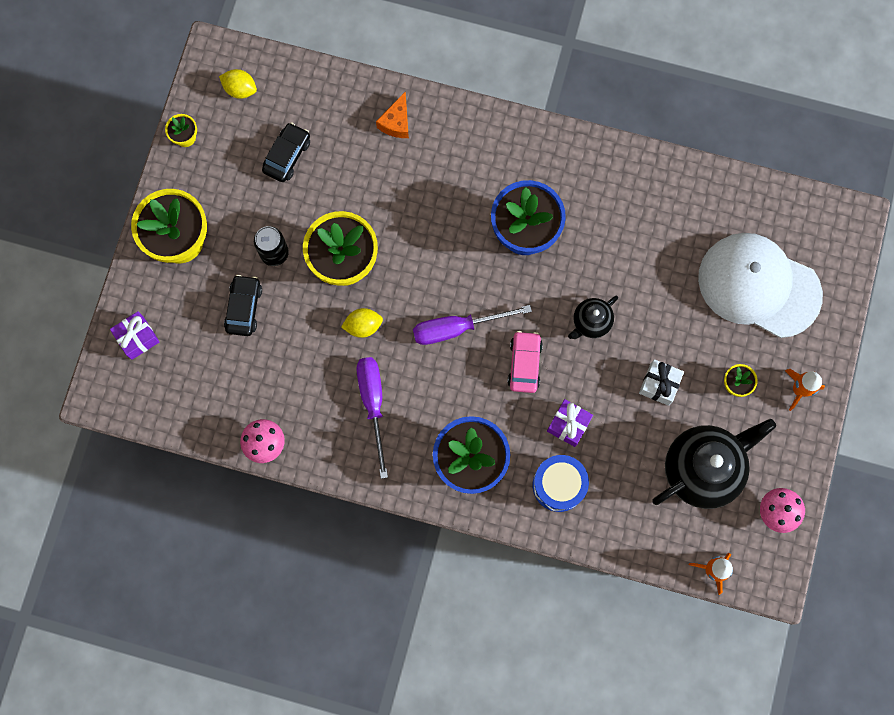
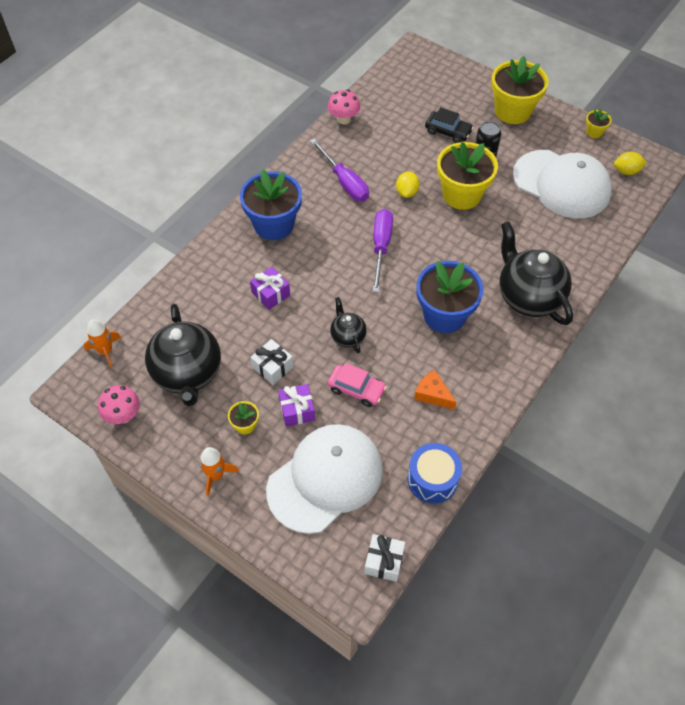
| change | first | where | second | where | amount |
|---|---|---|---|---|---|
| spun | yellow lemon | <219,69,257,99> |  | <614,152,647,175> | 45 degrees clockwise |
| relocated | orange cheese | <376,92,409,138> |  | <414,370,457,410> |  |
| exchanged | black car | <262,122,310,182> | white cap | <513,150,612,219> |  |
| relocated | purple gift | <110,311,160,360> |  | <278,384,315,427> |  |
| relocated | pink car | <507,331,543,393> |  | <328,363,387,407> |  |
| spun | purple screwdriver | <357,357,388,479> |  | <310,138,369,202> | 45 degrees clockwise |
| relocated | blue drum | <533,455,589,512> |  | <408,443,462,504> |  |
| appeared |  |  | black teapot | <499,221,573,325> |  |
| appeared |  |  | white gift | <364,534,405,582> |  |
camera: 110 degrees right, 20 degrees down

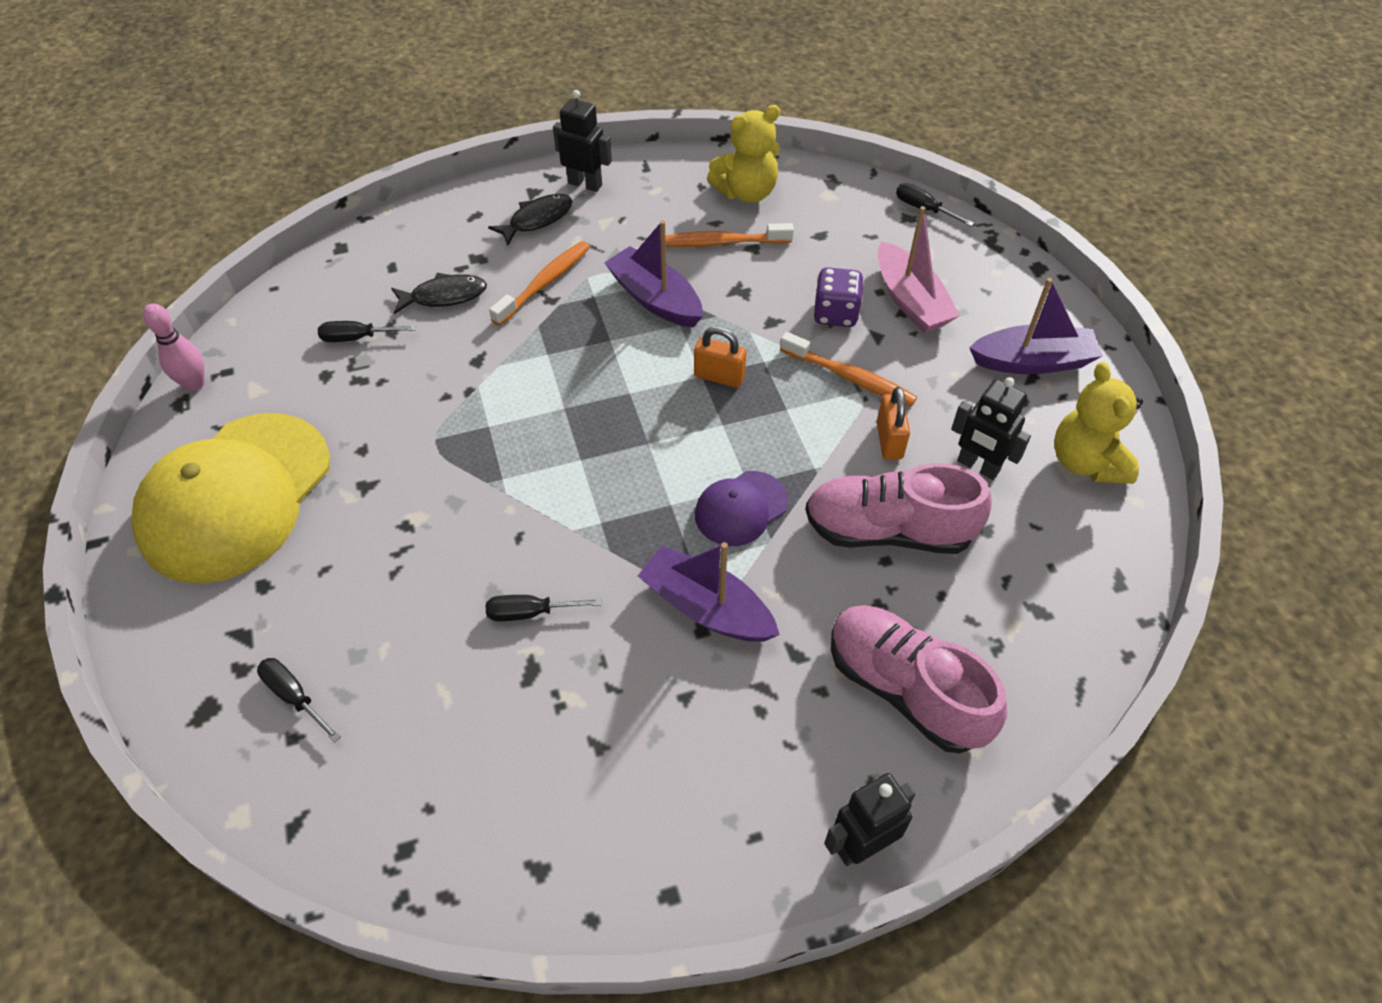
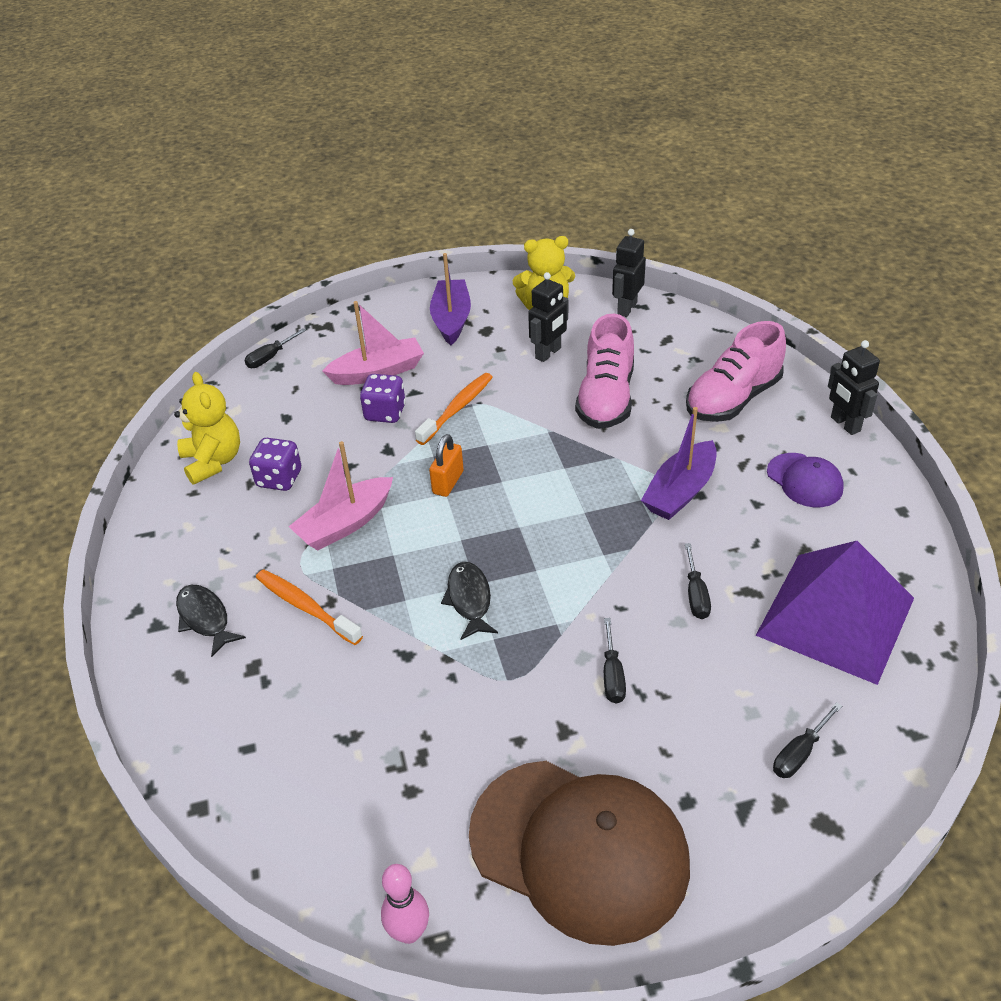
| change | first | where | second | where | amount |
|---|---|---|---|---|---|
| relocated | black robot | <553,90,612,192> |  | <612,229,646,317> |  |
| colour | purple boat | <604,220,703,328> | pink boat | <289,441,393,550> |  |
| exchanged | orange toothbrush | <665,223,794,247> | purple dice | <249,438,301,491> |  |
| relocated | black fish | <391,273,487,314> |  | <441,562,498,640> |  |
| relocated | black screwdriver | <318,321,416,342> |  | <604,618,626,704> |  |
| missing | orange padlock | <877,387,910,460> |  |  |  |
| colour | yellow cap | <132,413,330,584> | brown cap | <469,761,690,946> |  |
| relocated | purple cap | <695,471,788,546> |  | <767,453,844,507> |  |
| appeared |  |  | purple pyramid | <755,541,914,685> |  |
camera: 85 degrees left, 10 degrees down

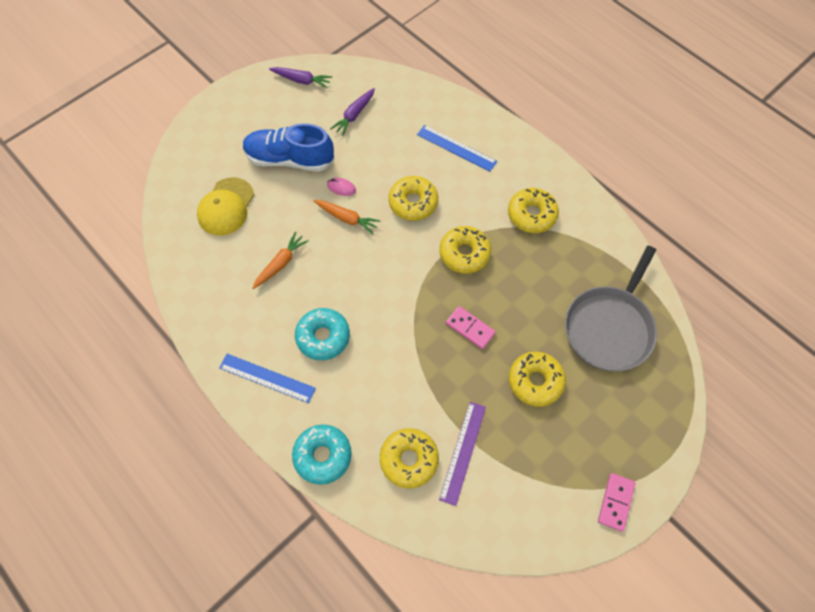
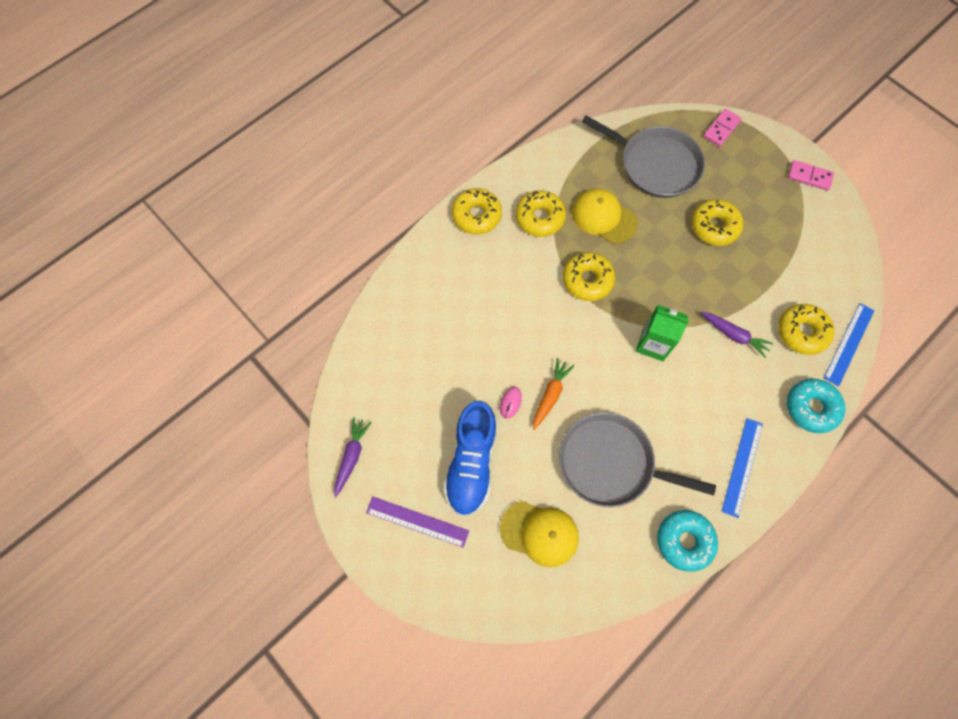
| change | first | where | second | where | amount |
|---|---|---|---|---|---|
| relocated | purple carrot | <330,88,375,136> |  | <700,312,774,358> |  |
| relocated | blue ruler | <417,125,497,171> |  | <824,303,875,386> |  |
| relocated | yellow donut | <388,176,438,221> |  | <452,188,502,234> |  |
| exchanged | orange carrot | <253,231,309,289> | grey pan | <559,412,716,507> |  |
| relocated | pink domino | <446,306,496,349> |  | <703,109,742,147> |  |
| relocated | turquoise donut | <295,308,350,360> |  | <657,510,718,572> |  |
| relocated | purple ruler | <439,402,486,506> |  | <366,496,469,548> |  |
| appeared |  |  | yellow cap | <572,189,638,244> |  |
| appeared |  |  | green carton | <636,305,689,361> |  |
camera: 90 degrees left, 5 degrees up

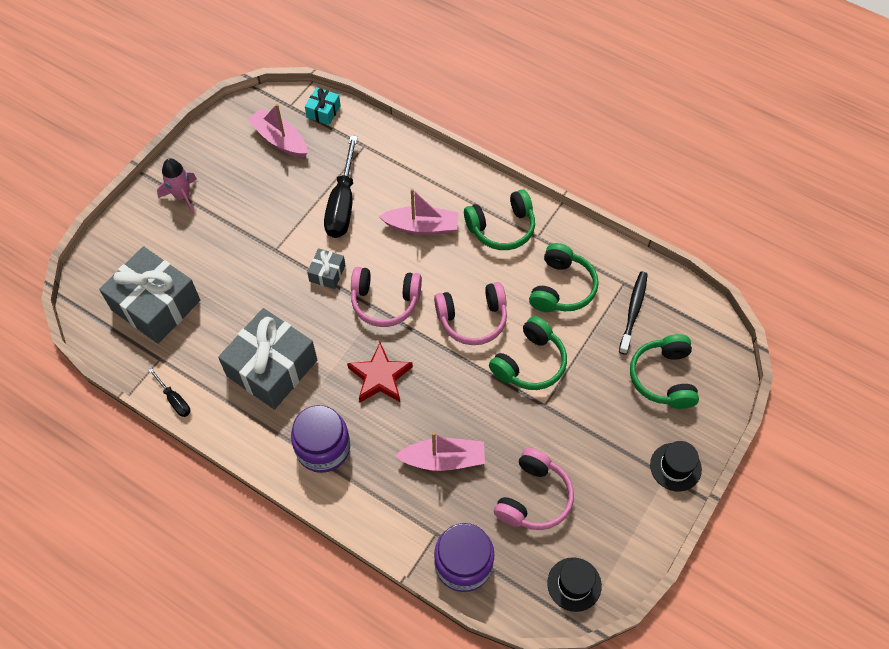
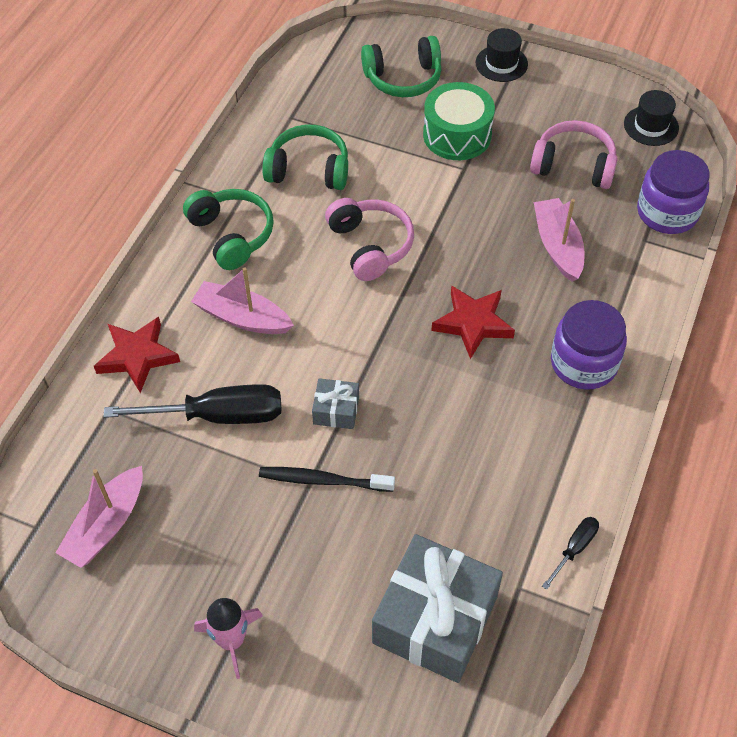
| change | first | where | second | where | amount |
|---|---|---|---|---|---|
| missing | turquoise gift | <305,87,341,125> |  |  |  |
| spun | pink boat | <379,188,458,235> |  | <191,267,294,334> | 60 degrees counterclockwise |
| missing | pink headphones | <351,267,422,327> |  |  |  |
| relocated | black toothbrush | <619,272,648,355> |  | <259,467,395,492> |  |
| missing | grey gift | <218,308,317,410> |  |  |  |
| missing | green headphones | <489,316,567,390> |  |  |  |
| appeared |  |  | green drum | <423,82,495,160> |  |
| appeared |  |  | red star | <94,317,180,393> |  |
camera: 100 degrees left, 5 degrees down

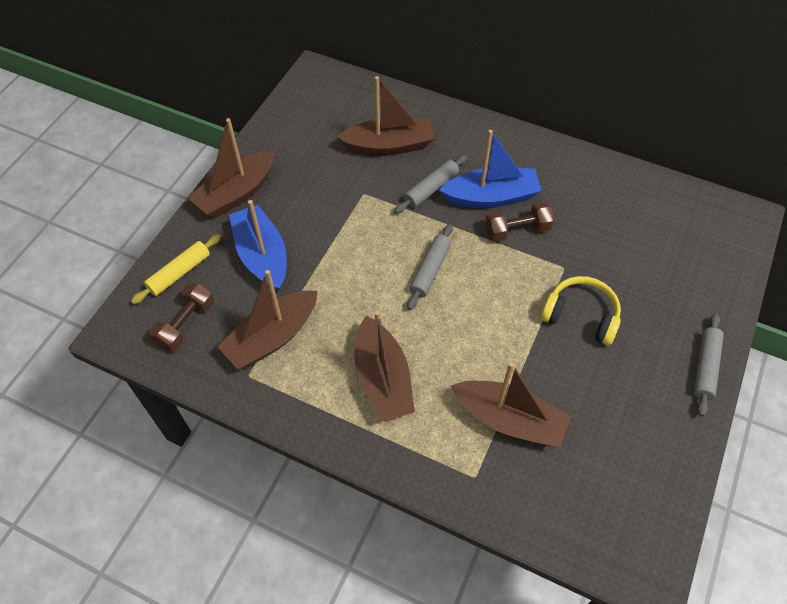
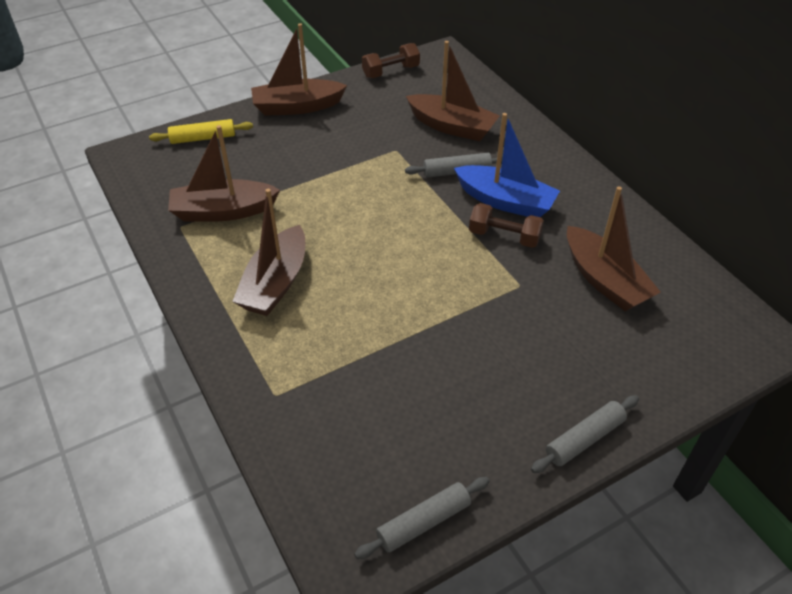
| change | first | where | second | where | amount |
|---|---|---|---|---|---|
| missing | blue boat | <229,200,287,292> |  |  |  |
| relocated | grey rolling pin | <407,224,453,310> |  | <354,477,490,559> |  |
| missing | yellow headphones | <541,276,621,345> |  |  |  |
| relocated | brown dumbbell | <149,283,214,352> |  | <362,43,420,78> |  |
| relocated | brown boat | <451,362,571,448> |  | <567,186,661,311> |  |
camera: 35 degrees right, 10 degrees down

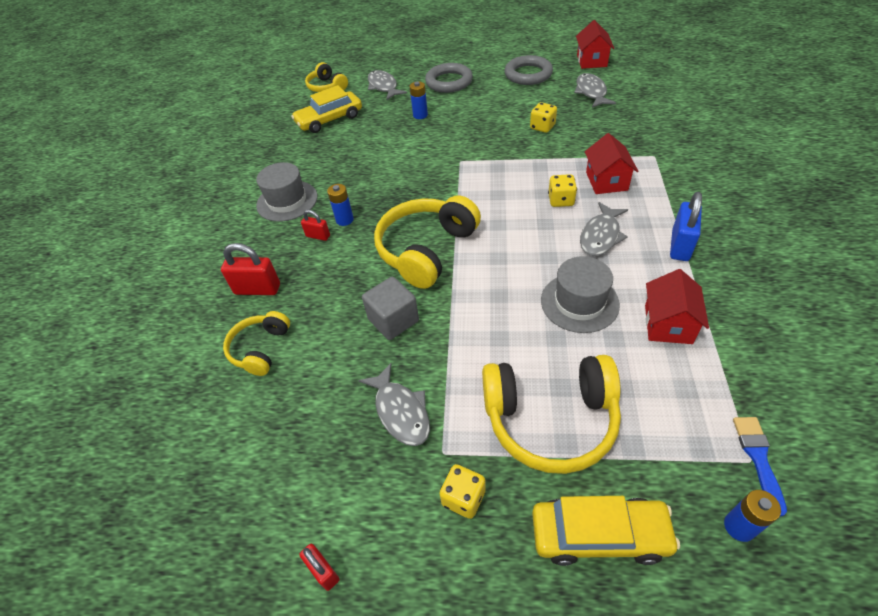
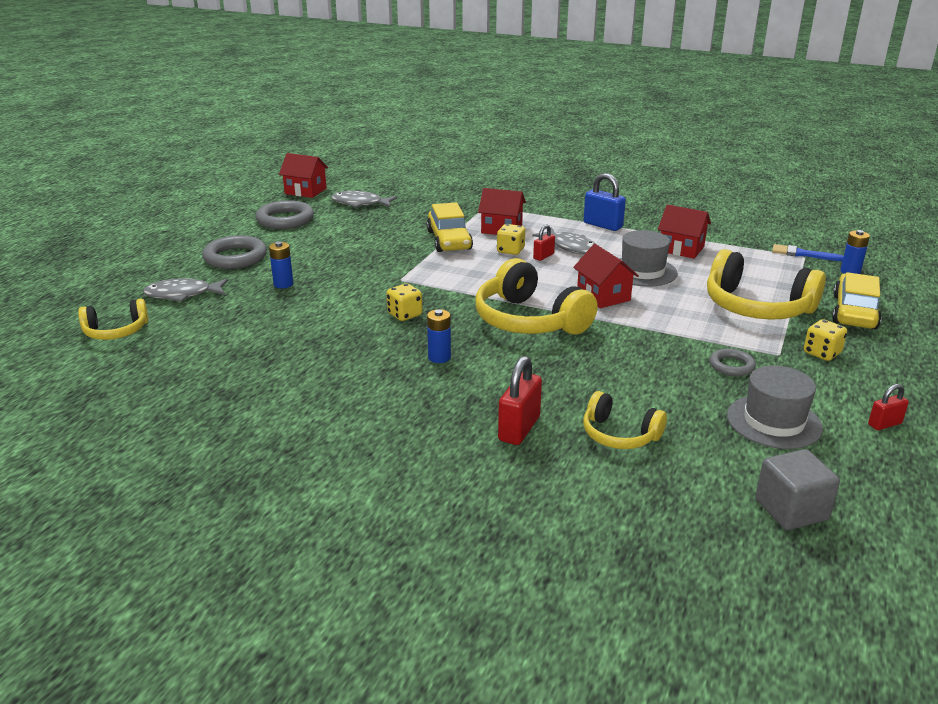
| change | first | where | second | where | amount |
|---|---|---|---|---|---|
| relocated | yellow car | <291,85,362,133> |  | <427,202,473,252> |  |
| relocated | yellow dice | <530,102,557,133> |  | <386,283,422,321> |  |
| relocated | grey hat | <256,162,318,222> |  | <727,366,823,449> |  |
| relocated | red padlock | <301,210,330,241> |  | <533,225,555,261> |  |
| relocated | grey cube | <362,277,419,340> |  | <755,449,840,530> |  |
| spun | yellow headphones | <482,355,621,474> |  | <707,249,826,320> | 105 degrees clockwise |
| exchanged | grey fish | <358,363,430,446> | grey ring | <709,349,756,376> |  |
| appeared |  |  | red house | <573,244,639,308> |  |
camera: 75 degrees left, 20 degrees down

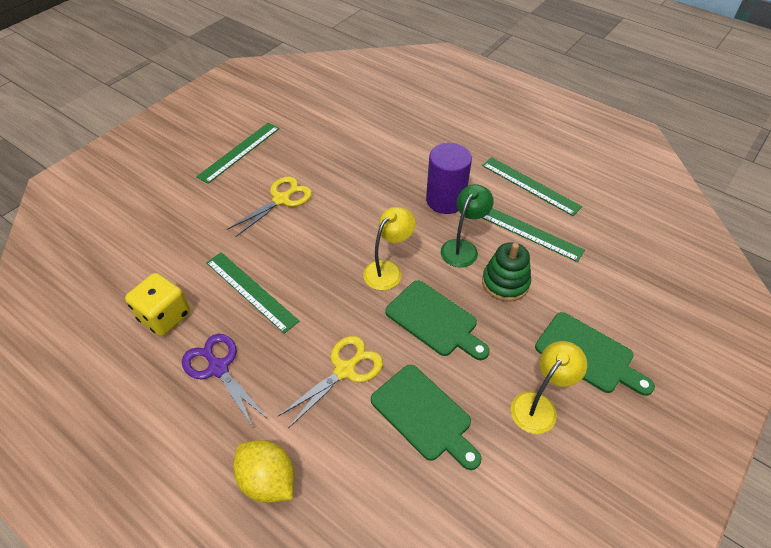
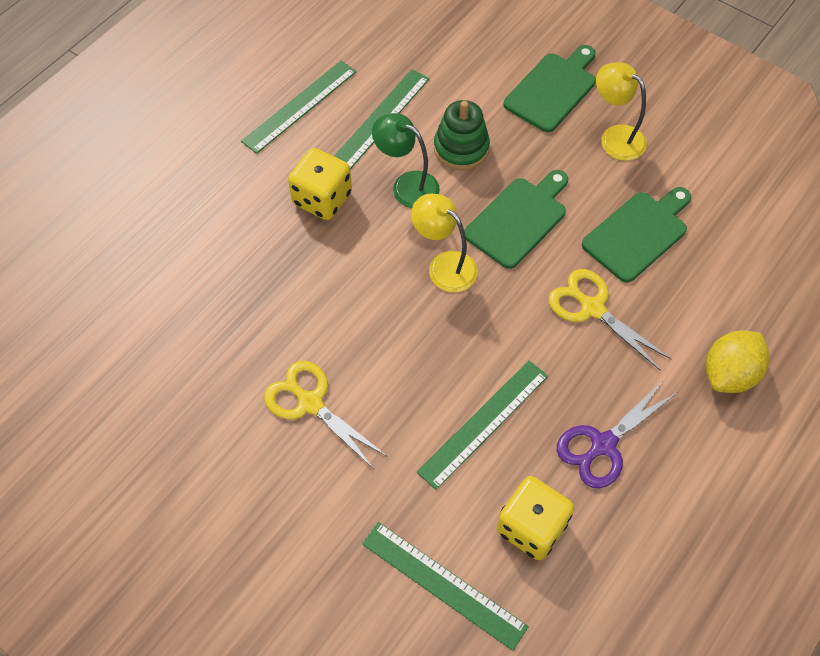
| change | first | where | second | where | amount |
|---|---|---|---|---|---|
| relocated | green ruler | <196,123,280,184> |  | <362,522,529,651> |  |
| exchanged | purple cylinder | <426,143,472,214> | yellow dice | <288,148,352,220> |  |
camera: 90 degrees left, 10 degrees up

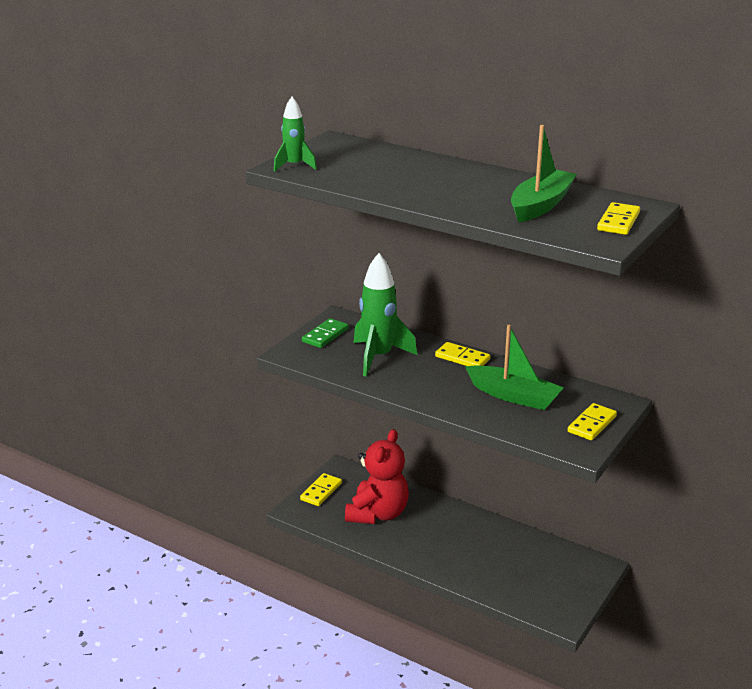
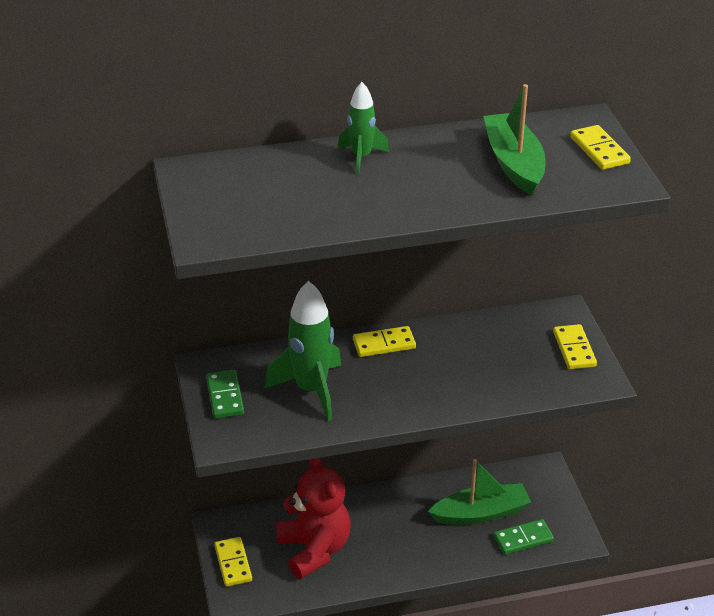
| change | first | where | second | where | amount |
|---|---|---|---|---|---|
| relocated | green rocket | <274,97,317,172> |  | <338,82,389,174> |  |
| relocated | green boat | <465,325,564,410> |  | <428,459,531,525> |  |
| appeared |  |  | green domino | <494,519,554,555> |  |
camera: 45 degrees left, 10 degrees up

